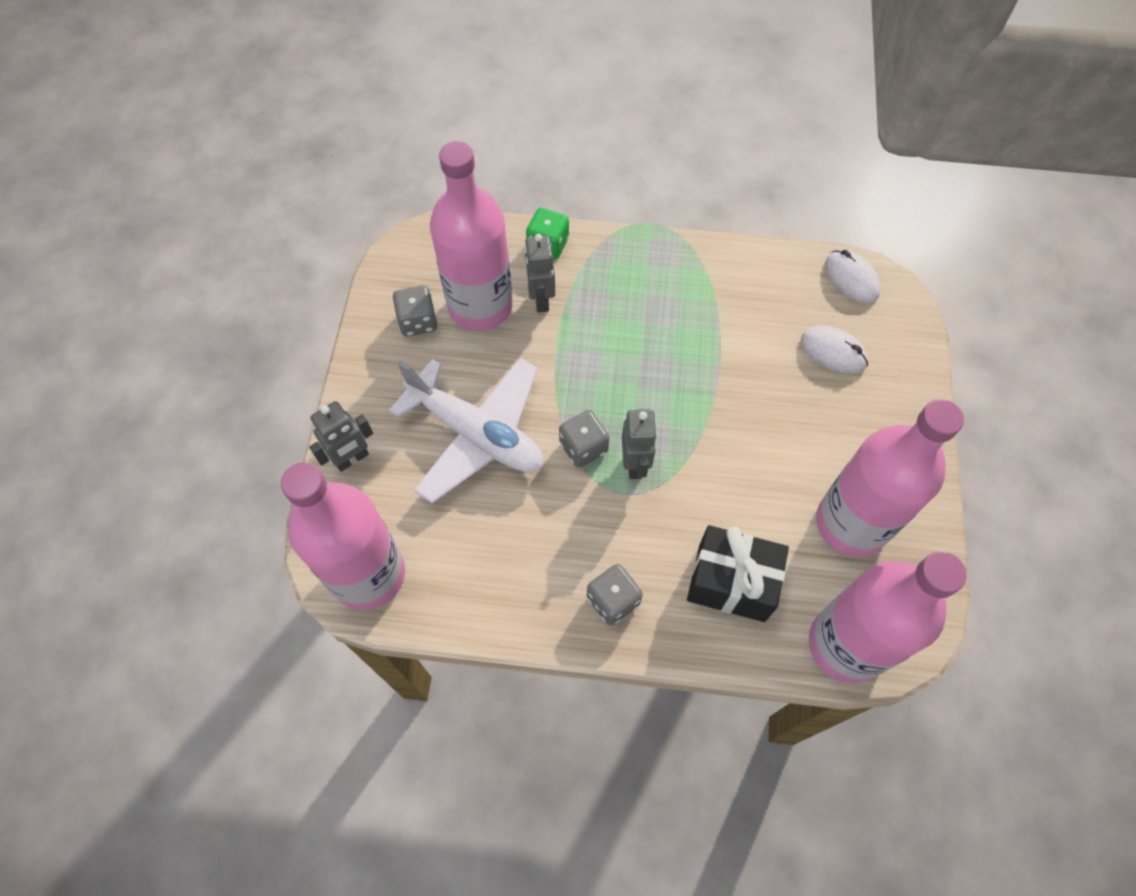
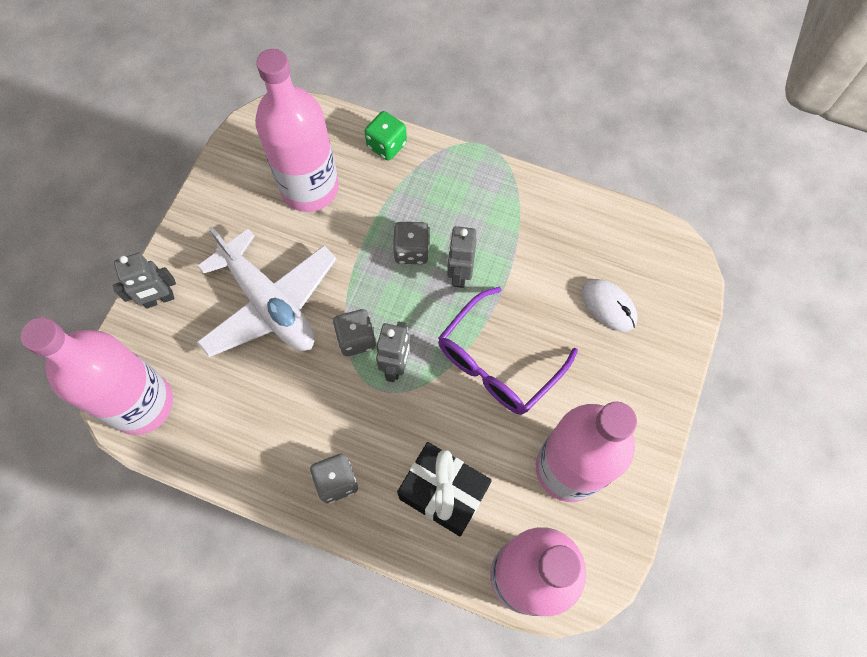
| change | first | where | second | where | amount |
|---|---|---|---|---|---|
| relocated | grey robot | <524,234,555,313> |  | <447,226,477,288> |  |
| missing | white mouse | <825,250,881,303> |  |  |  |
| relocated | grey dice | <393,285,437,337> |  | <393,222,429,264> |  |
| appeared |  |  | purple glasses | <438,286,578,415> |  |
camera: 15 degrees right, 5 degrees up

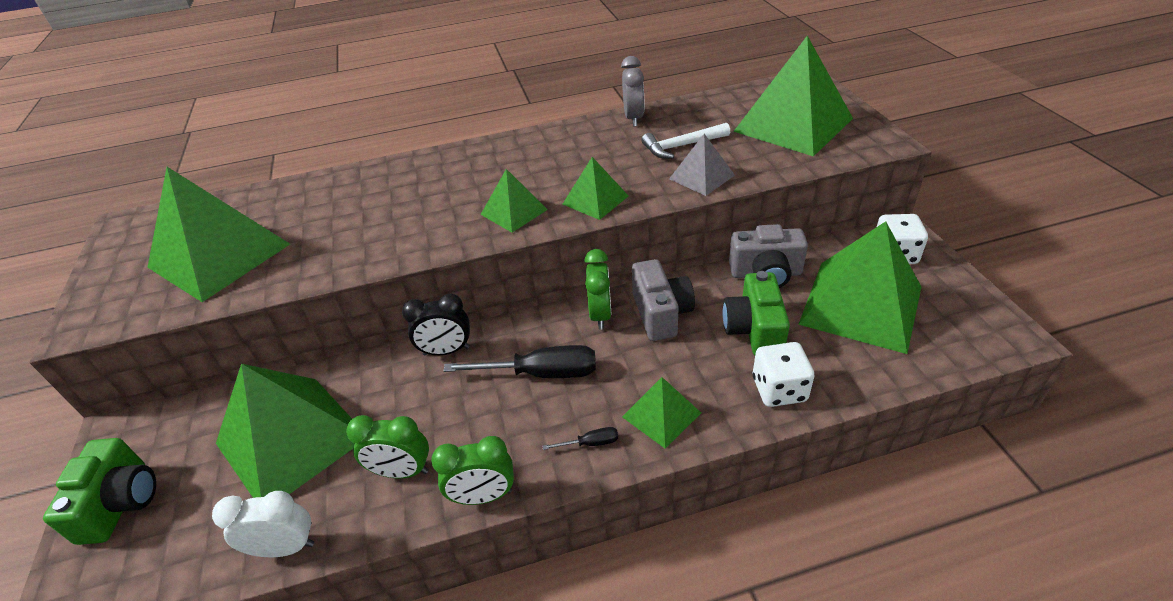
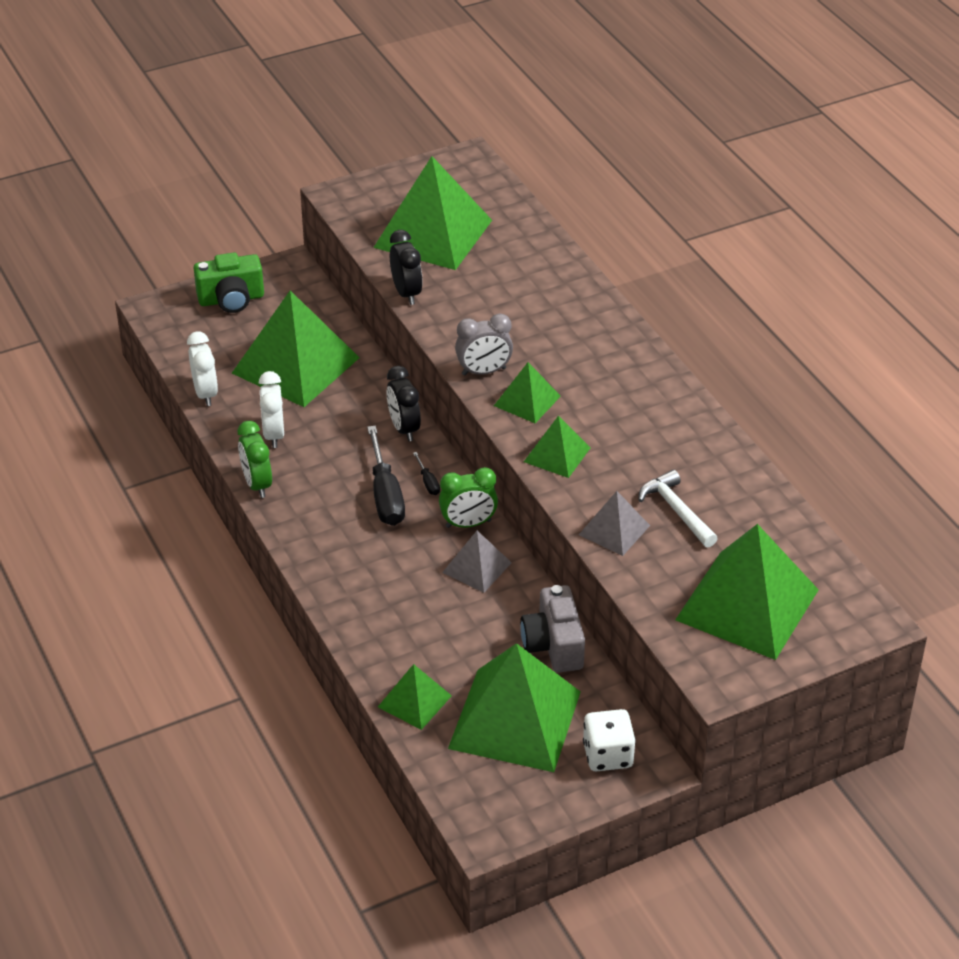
| change | first | where | second | where | amount |
|---|---|---|---|---|---|
| relocated | grey clock | <621,56,644,126> |  | <455,314,513,376> |  |
| exchanged | grey camera | <632,259,695,341> | grey pyramid | <442,531,512,593> |  |
| missing | green camera | <722,271,790,355> |  |  |  |
| missing | white dice | <753,342,815,407> |  |  |  |
| relocated | green pyramid | <622,377,701,449> |  | <378,664,452,730> |  |
| colour | green clock | <346,415,429,478> | white clock | <259,371,284,448> |  |
| relocated | black screwdriver | <542,427,618,450> |  | <413,452,440,495> |  |
| appeared |  |  | black clock | <390,230,423,305> |  |
camera: 75 degrees right, 0 degrees up

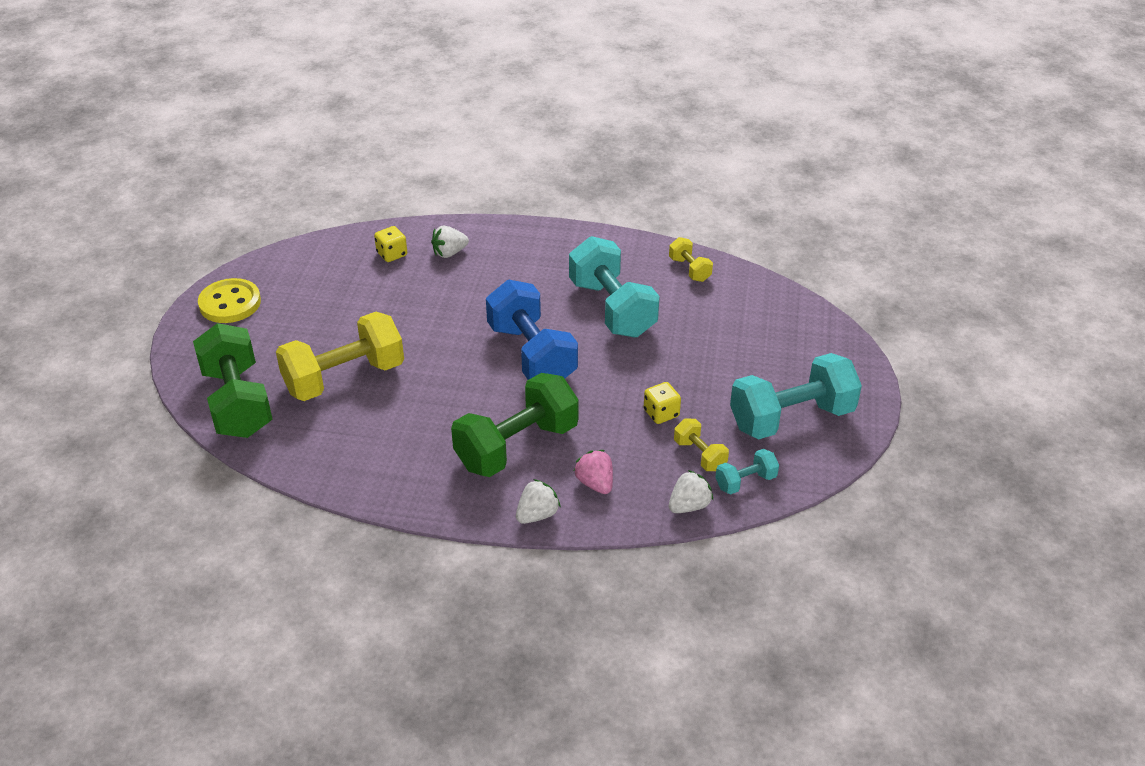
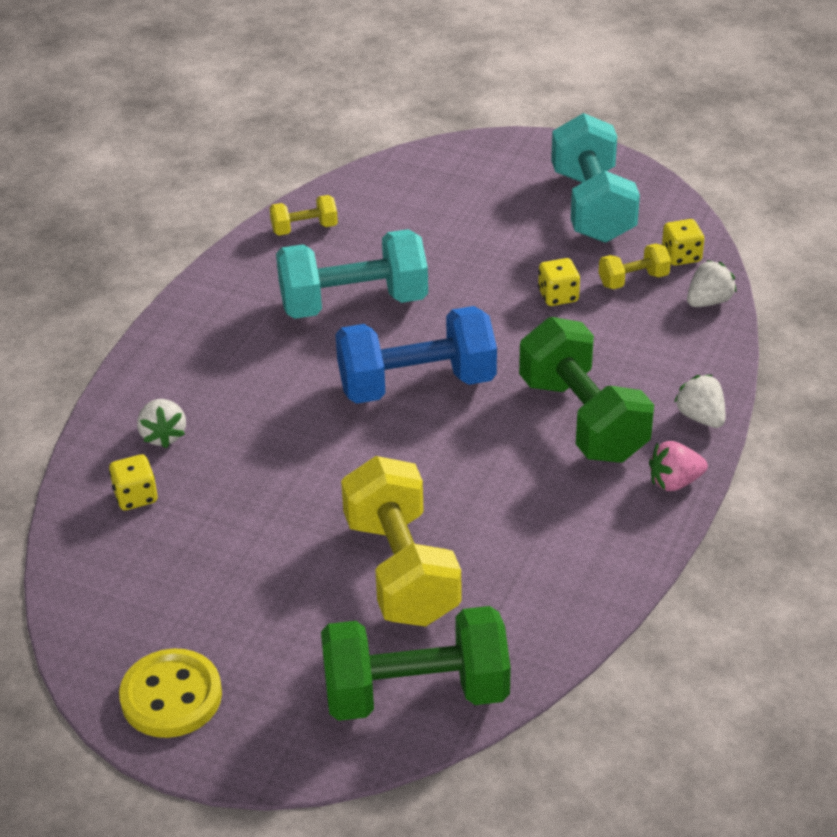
| change | first | where | second | where | amount |
|---|---|---|---|---|---|
| exchanged | turquoise dumbbell | <715,449,779,494> | yellow dice | <662,219,704,266> |  |
| relocated | pink strawberry | <574,450,613,494> |  | <649,441,708,491> |  |
| spun | white strawberry | <669,470,713,513> |  | <687,260,737,307> | 75 degrees clockwise |
camera: 75 degrees left, 0 degrees up

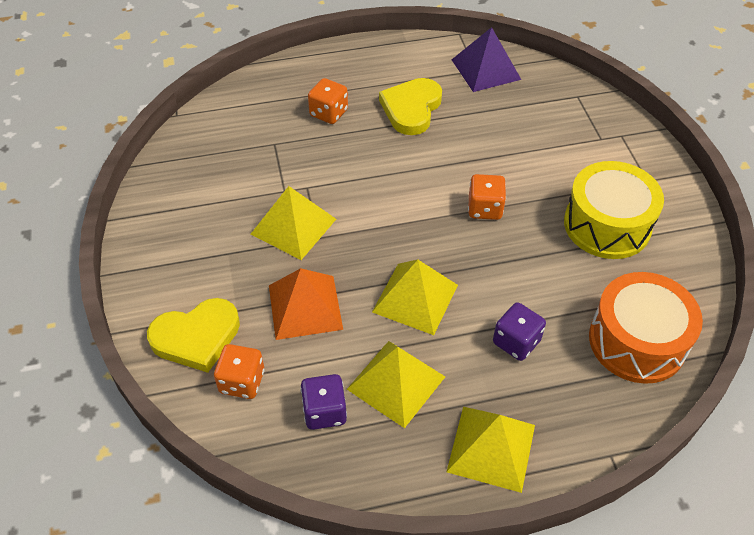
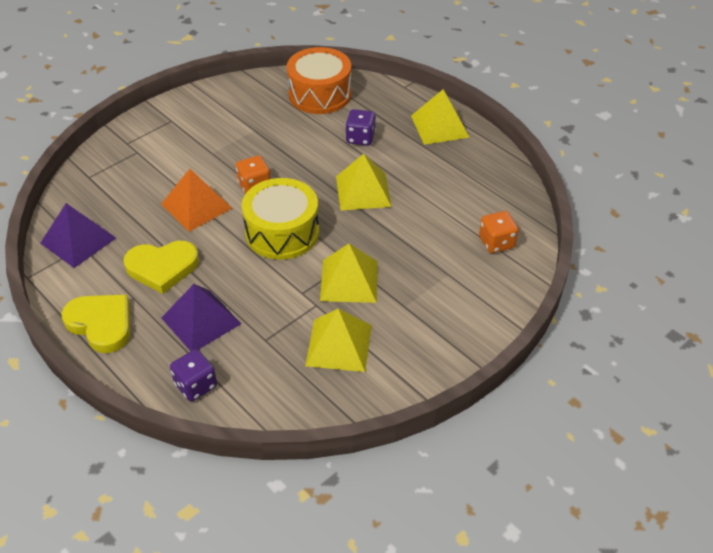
| change | first | where | second | where | amount |
|---|---|---|---|---|---|
| exchanged | orange dice | <308,78,348,124> | purple pyramid | <161,284,241,351> |  |
| relocated | yellow drum | <564,161,664,259> |  | <242,178,319,260> |  |
| relocated | orange pyramid | <269,268,343,340> |  | <161,169,232,232> |  |
| relocated | yellow heart | <147,298,240,373> |  | <61,295,130,353> |  |
| relocated | yellow pyramid | <347,341,445,428> |  | <305,309,372,372> |  |
| relocated | purple dice | <300,374,347,430> |  | <170,349,217,401> |  |
camera: 120 degrees left, 5 degrees down

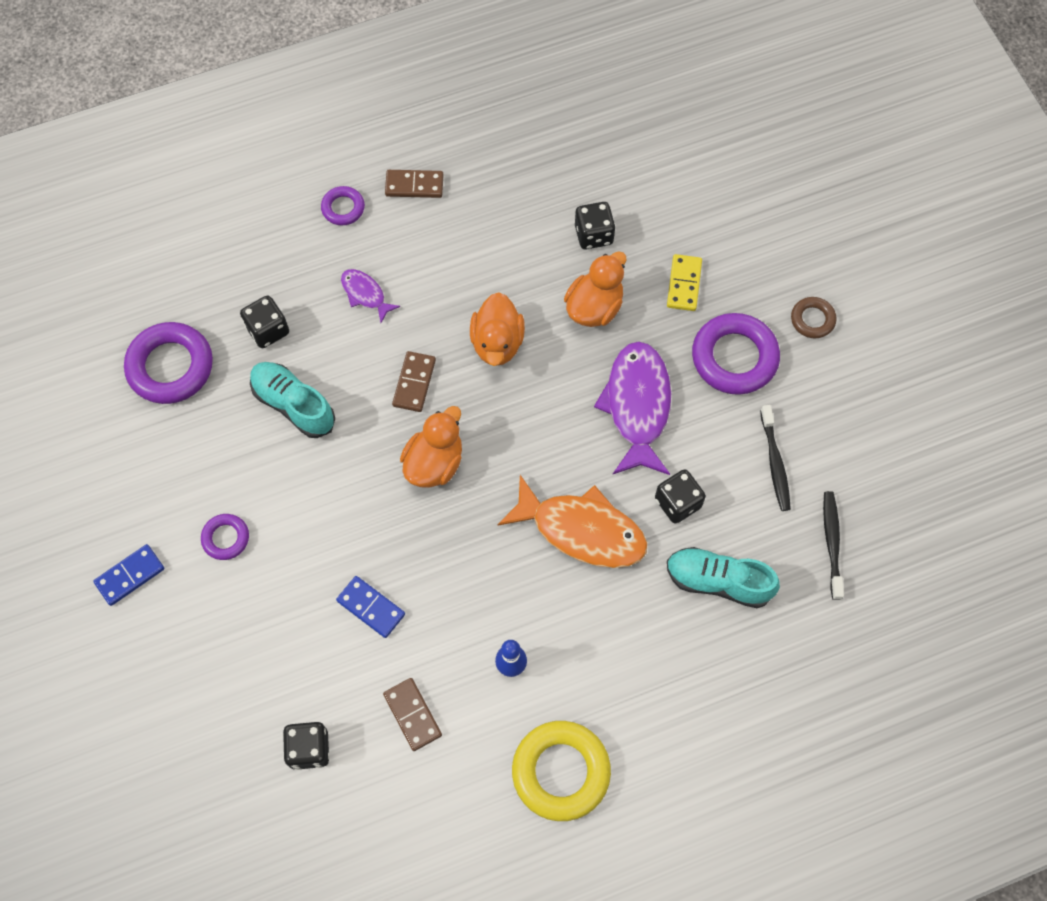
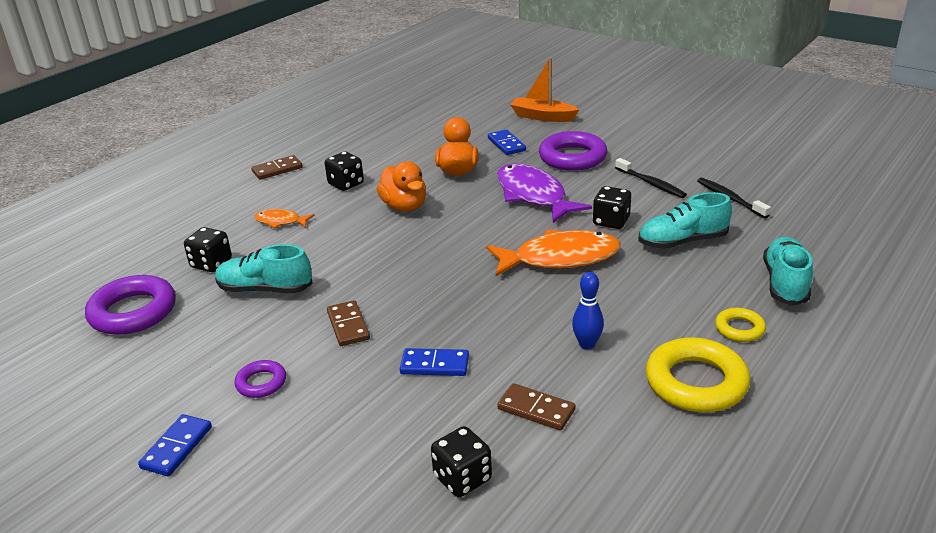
| change | first | where | second | where | amount |
|---|---|---|---|---|---|
| missing | purple ring | <321,186,365,225> |  |  |  |
| relocated | black dice | <575,202,616,250> |  | <325,152,364,191> |  |
| colour | yellow domino | <667,254,702,311> | blue domino | <488,130,526,155> |  |
| colour | purple fish | <341,269,400,323> | orange fish | <254,209,315,228> |  |
| missing | brown ring | <791,297,836,338> |  |  |  |
| relocated | brown domino | <392,351,436,412> |  | <327,300,370,346> |  |
| missing | orange duck | <400,406,462,488> |  |  |  |
| appeared |  |  | orange boat | <510,57,580,122> |  |
| appeared |  |  | turquoise shoe | <763,237,813,306> |  |
| appeared |  |  | yellow ring | <715,308,766,342> |  |
camera: 30 degrees left, 35 degrees down

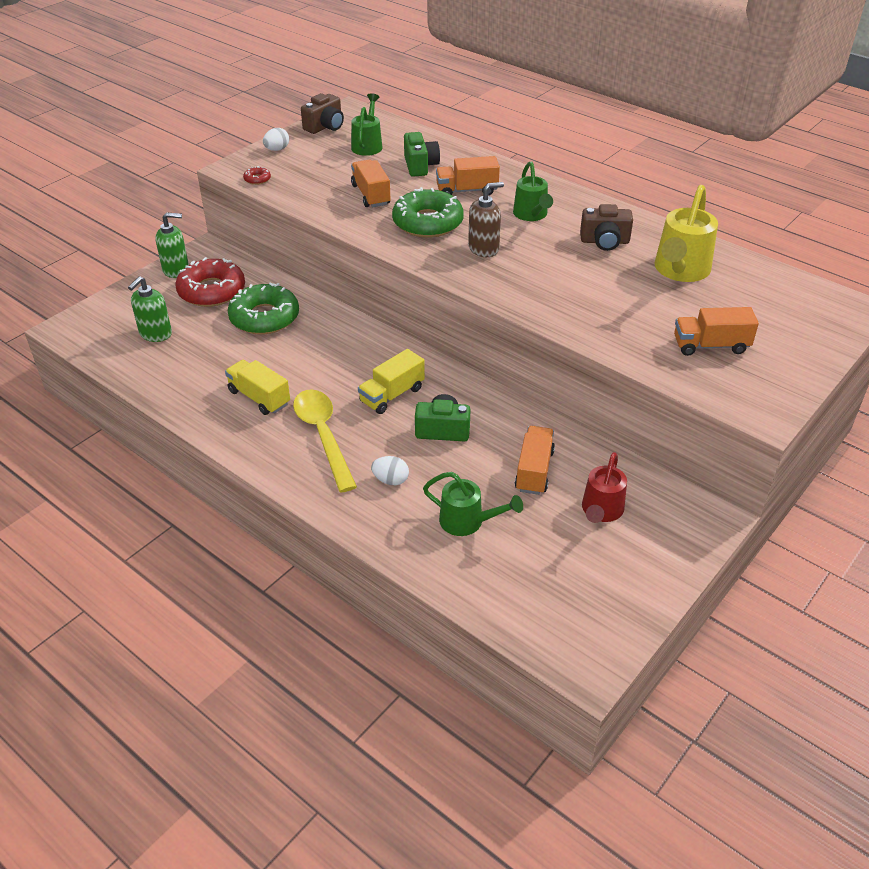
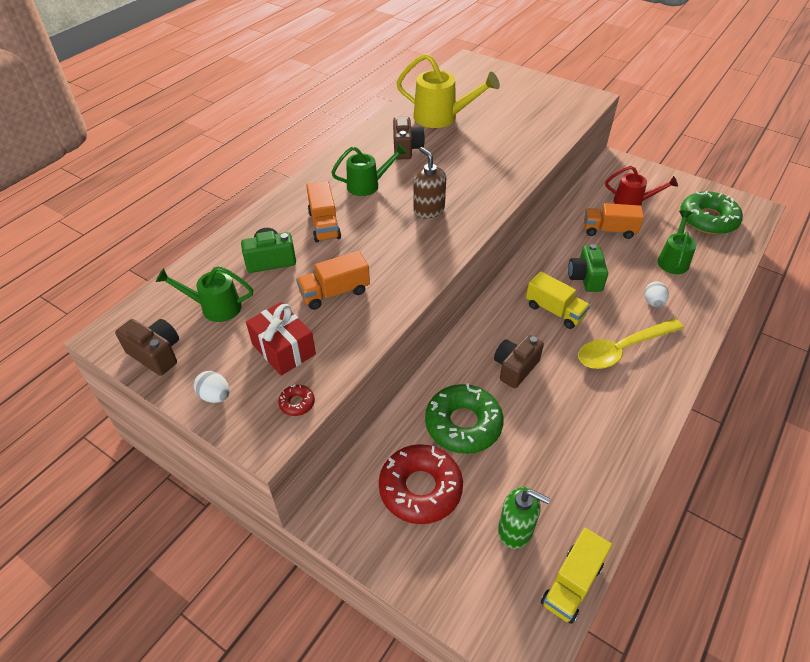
| change | first | where | second | where | amount |
|---|---|---|---|---|---|
| relocated | green donut | <392,187,464,238> |  | <680,191,743,235> |  |
| missing | green soap dispenser | <155,212,189,278> |  |  |  |
| missing | orange truck | <674,307,759,356> |  |  |  |
| relocated | yellow truck | <225,360,290,415> |  | <541,528,612,624> |  |
| appeared |  |  | red gift | <246,302,316,376> |  |
| appeared |  |  | brown camera | <494,335,544,388> |  |
camera: 95 degrees left, 5 degrees up

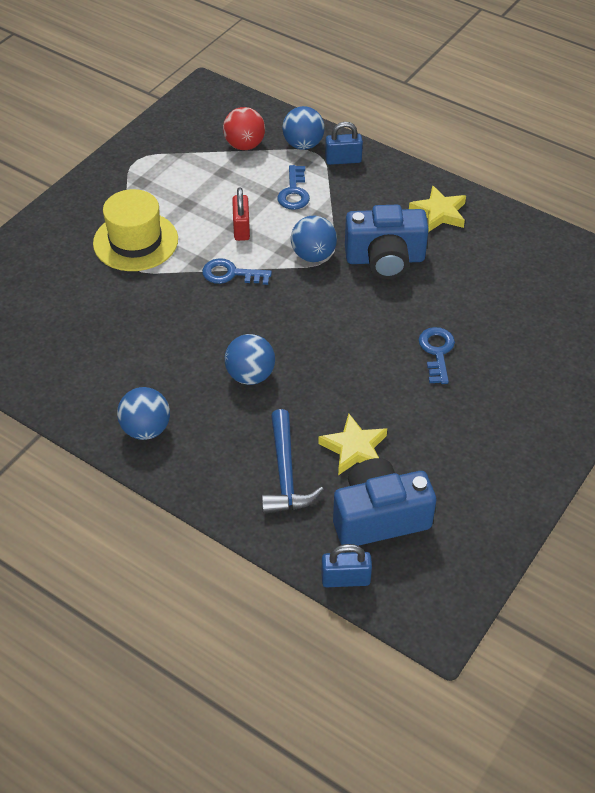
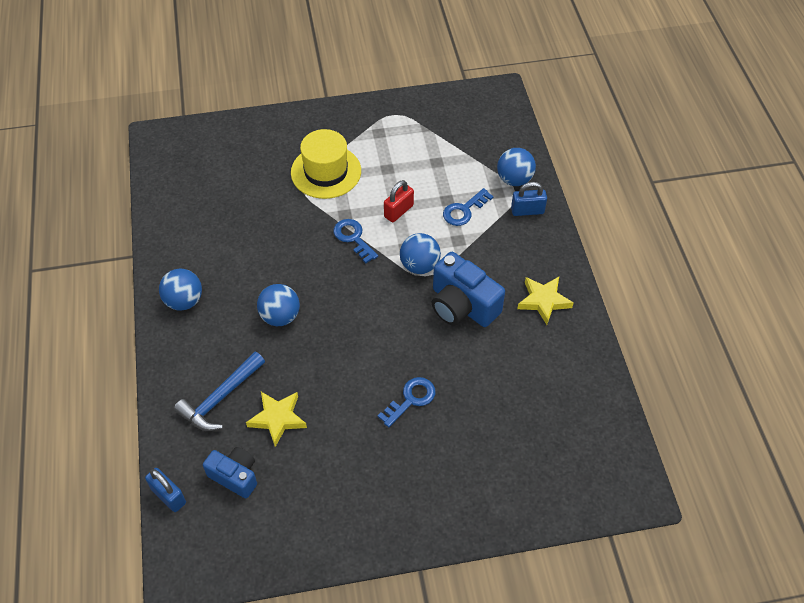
| change | first | where | second | where | amount |
|---|---|---|---|---|---|
| missing | red ball | <223,107,265,150> |  |  |  |
| spun | blue padlock | <325,122,363,165> |  | <511,182,547,216> | 45 degrees counterclockwise |
| size | blue camera | <333,458,436,546> |  | <203,447,257,498> | x0.63 |
camera: 45 degrees right, 5 degrees up

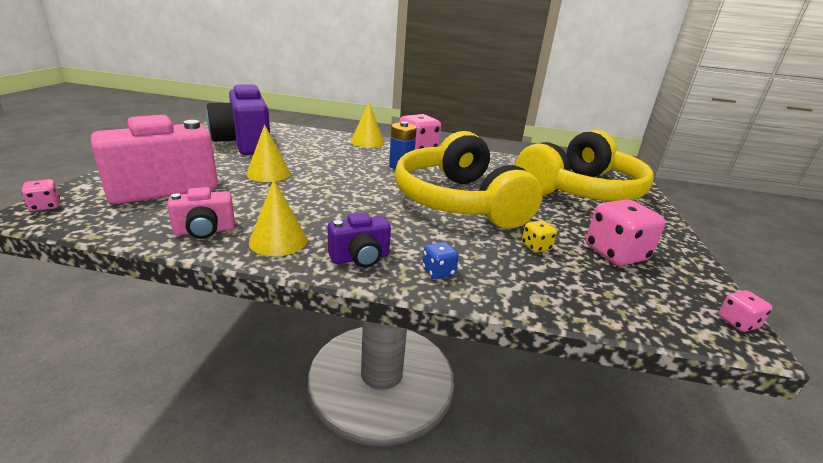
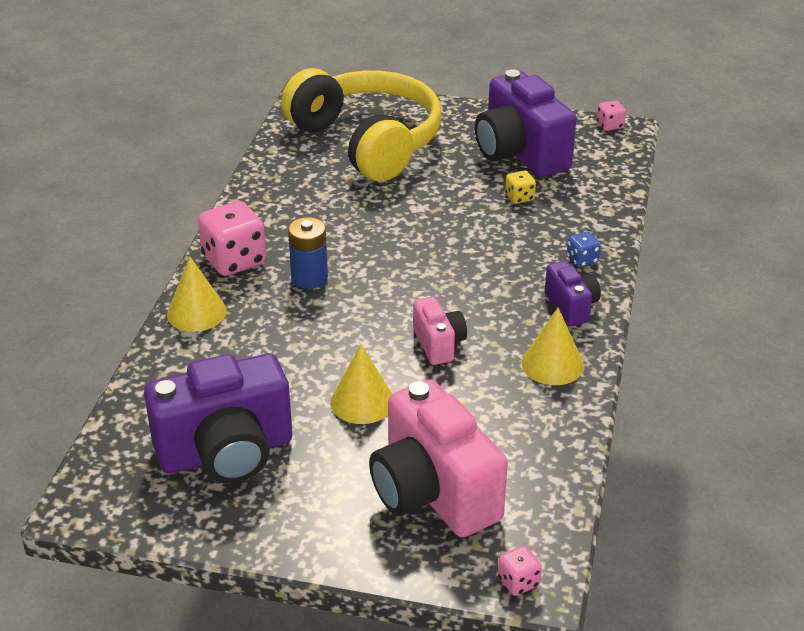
| change | first | where | second | where | amount |
|---|---|---|---|---|---|
| missing | yellow headphones | <395,131,543,229> |  |  |  |
| relocated | pink camera | <167,187,235,239> |  | <413,297,467,365> |  |
| exchanged | pink dice | <586,199,665,266> | purple camera | <475,69,576,177> |  |
camera: 85 degrees left, 10 degrees up

